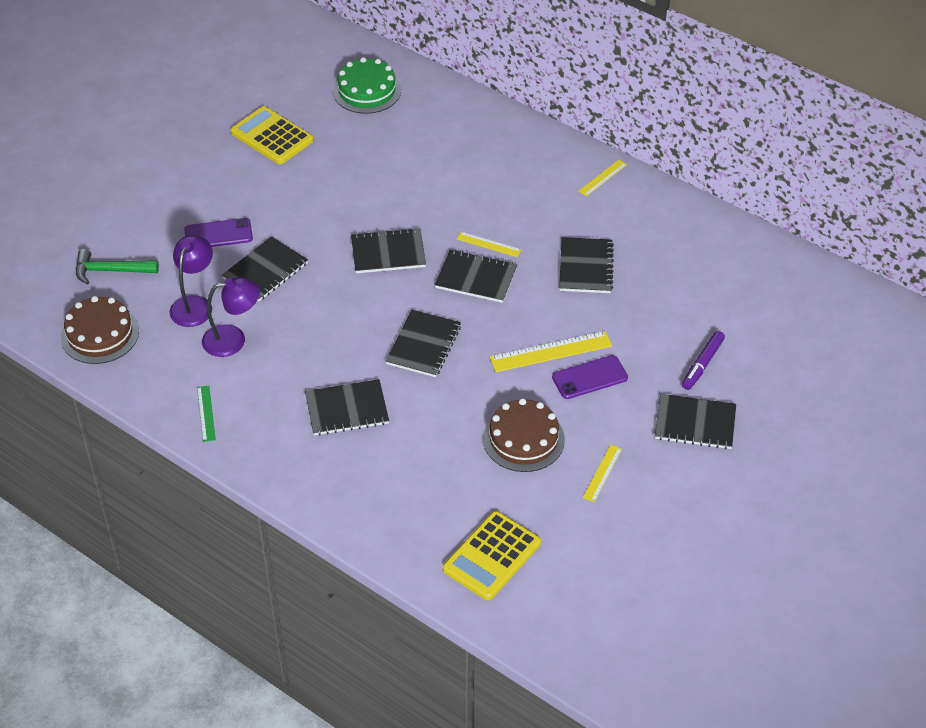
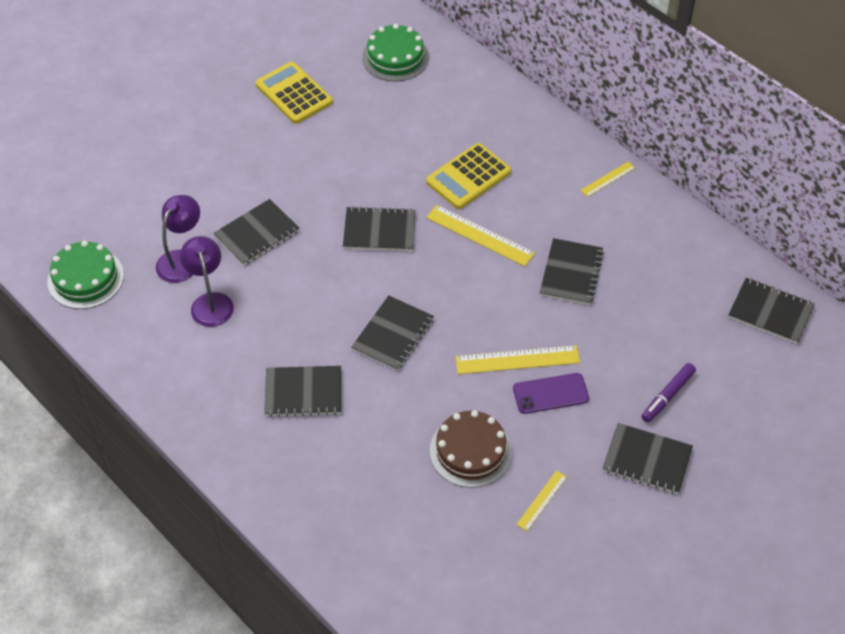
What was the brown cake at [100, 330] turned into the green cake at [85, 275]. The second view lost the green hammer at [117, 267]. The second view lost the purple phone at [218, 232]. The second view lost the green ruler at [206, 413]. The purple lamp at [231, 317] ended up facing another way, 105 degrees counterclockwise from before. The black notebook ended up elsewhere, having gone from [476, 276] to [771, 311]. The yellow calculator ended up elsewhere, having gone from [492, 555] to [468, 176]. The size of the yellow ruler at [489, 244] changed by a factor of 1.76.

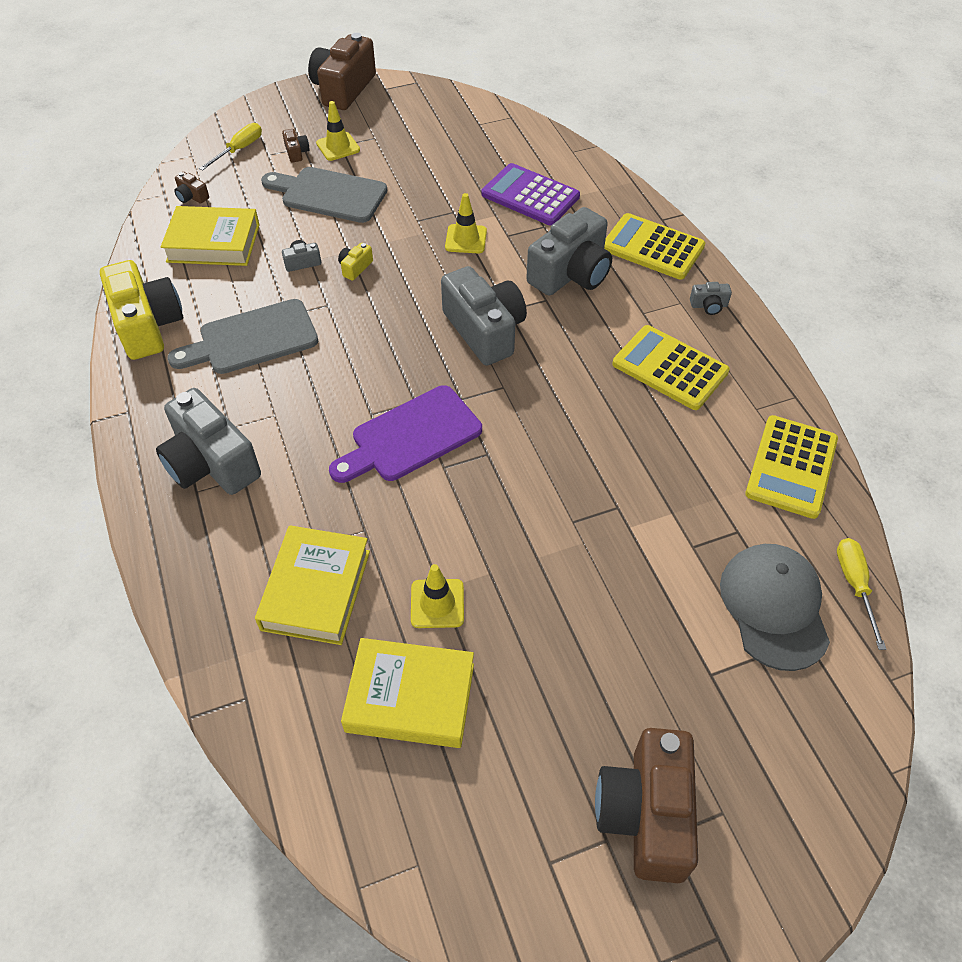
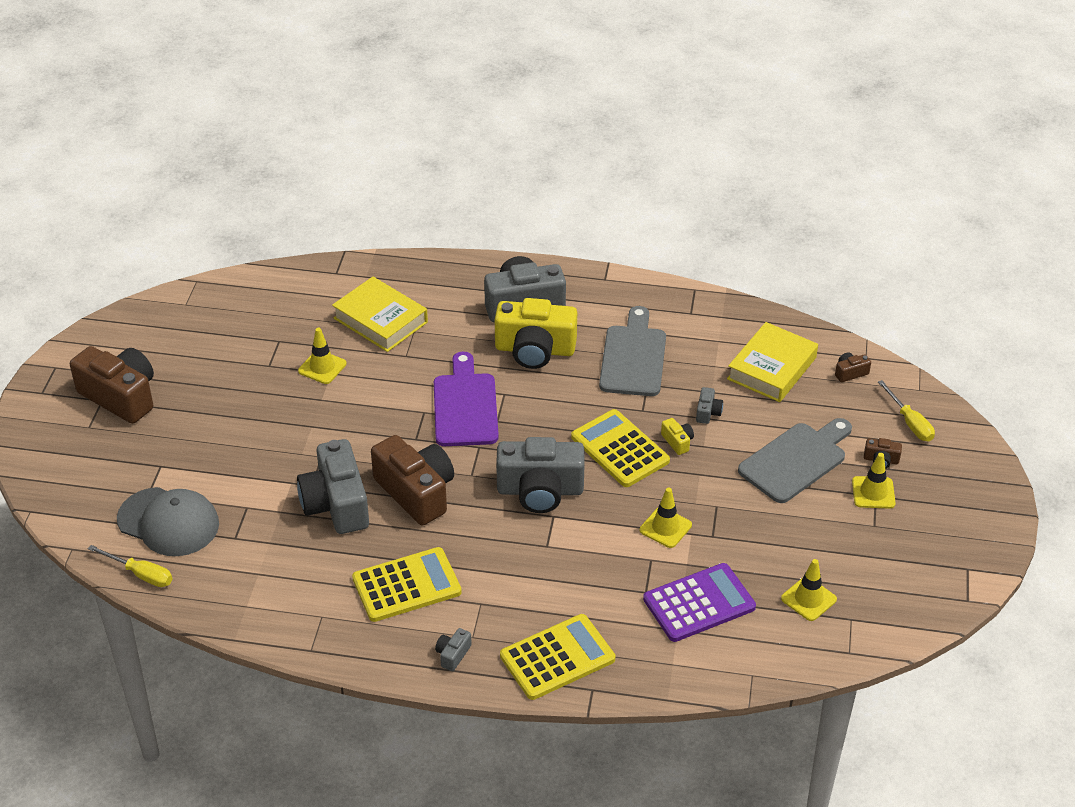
The yellow camera ended up elsewhere, having gone from [141, 310] to [536, 333]. The brown camera ended up elsewhere, having gone from [342, 71] to [412, 480]. The second view lost the yellow book at [407, 693]. The grey camera ended up elsewhere, having gone from [569, 251] to [333, 486]. The yellow calculator ended up elsewhere, having gone from [791, 467] to [620, 448]. The second view gained the yellow traffic cone at [809, 590].

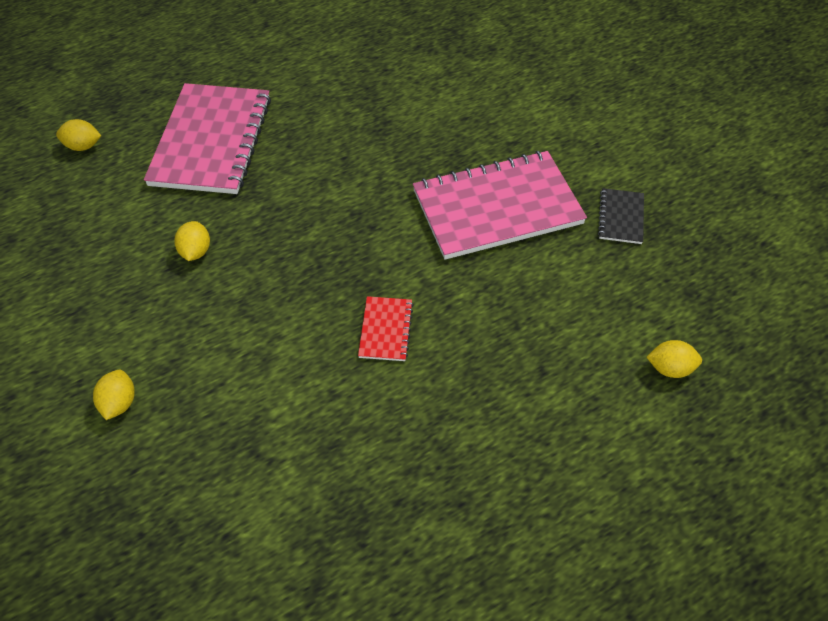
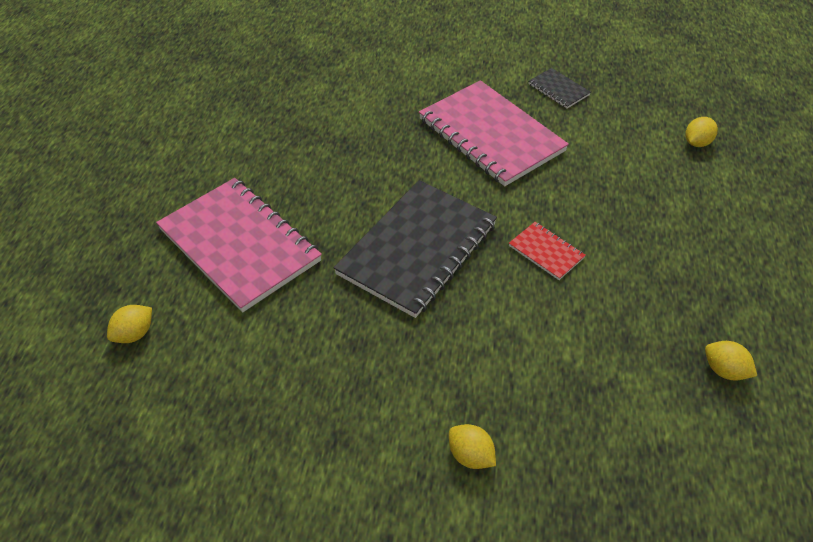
The yellow lemon ended up elsewhere, having gone from [192, 241] to [731, 361]. The pink notebook at [500, 205] ended up facing another way, 60 degrees counterclockwise from before. The second view gained the black notebook at [415, 249].

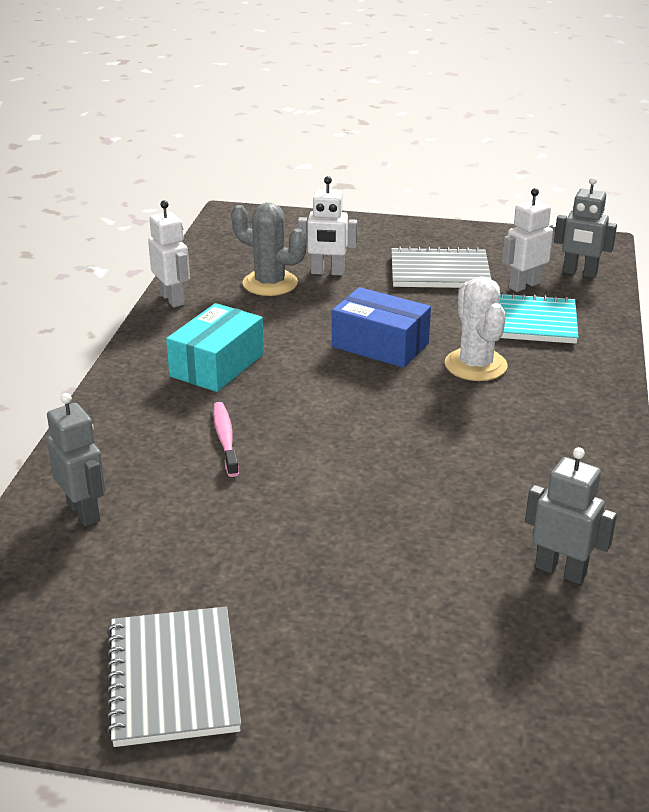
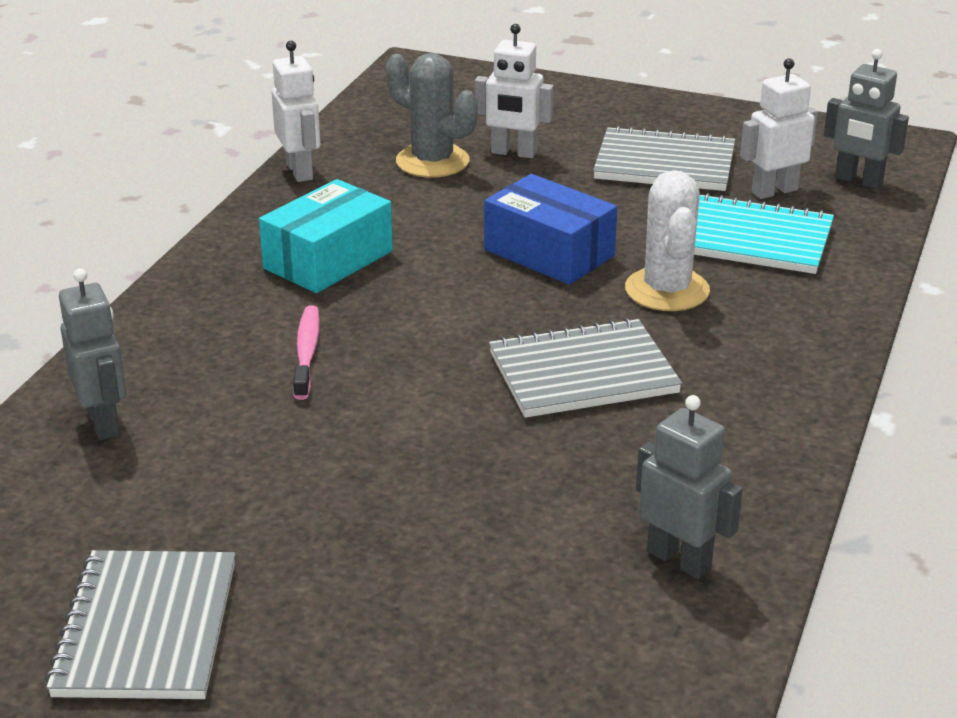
The second view gained the grey notebook at [585, 368].

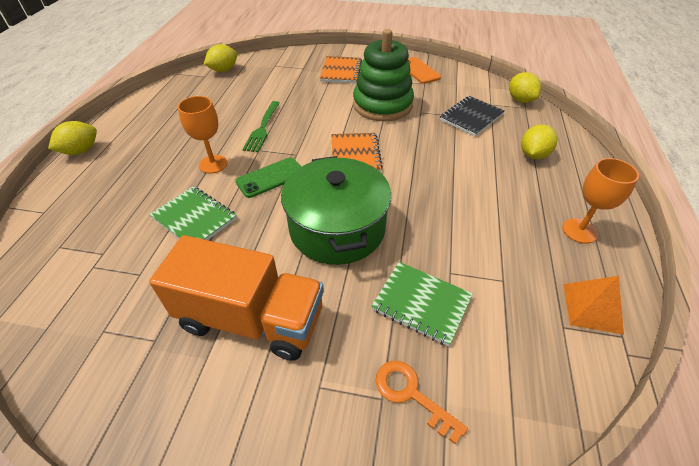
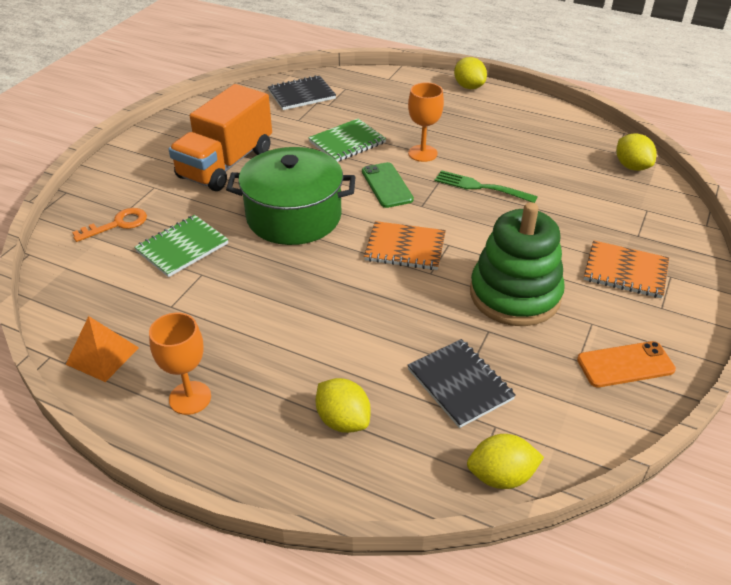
The second view gained the black notebook at [302, 92].

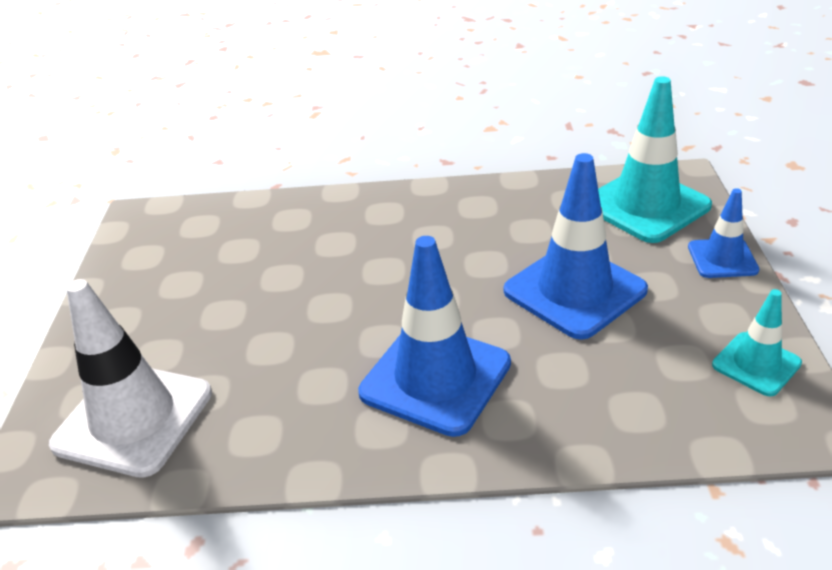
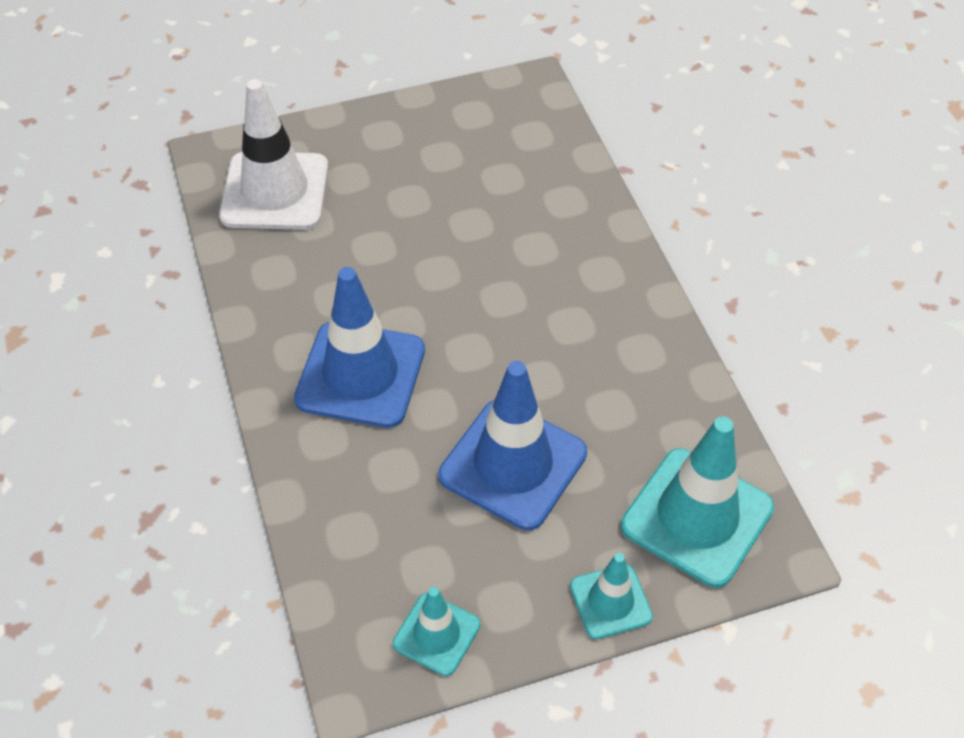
What was the blue traffic cone at [724, 233] turned into the turquoise traffic cone at [611, 596].

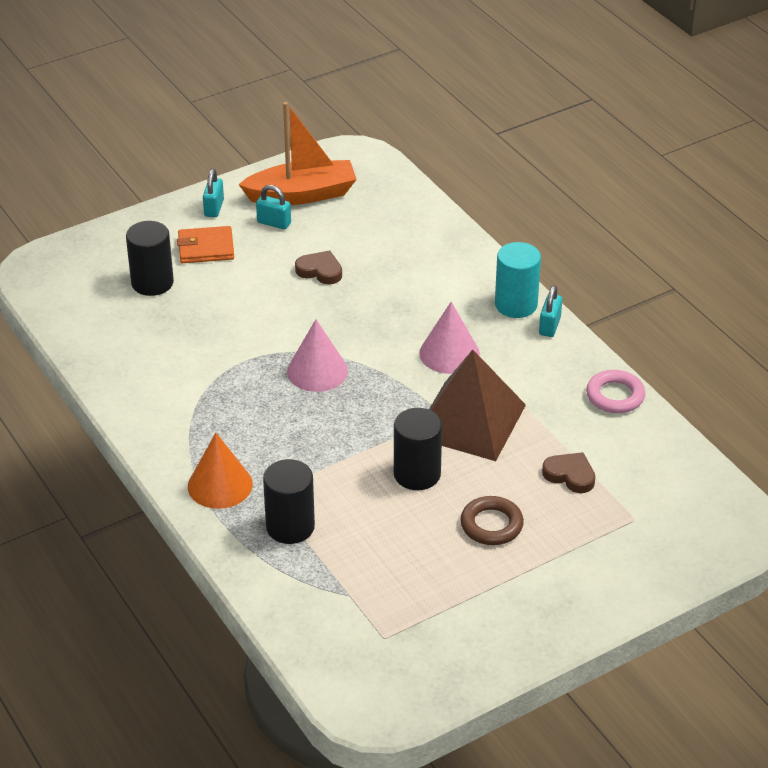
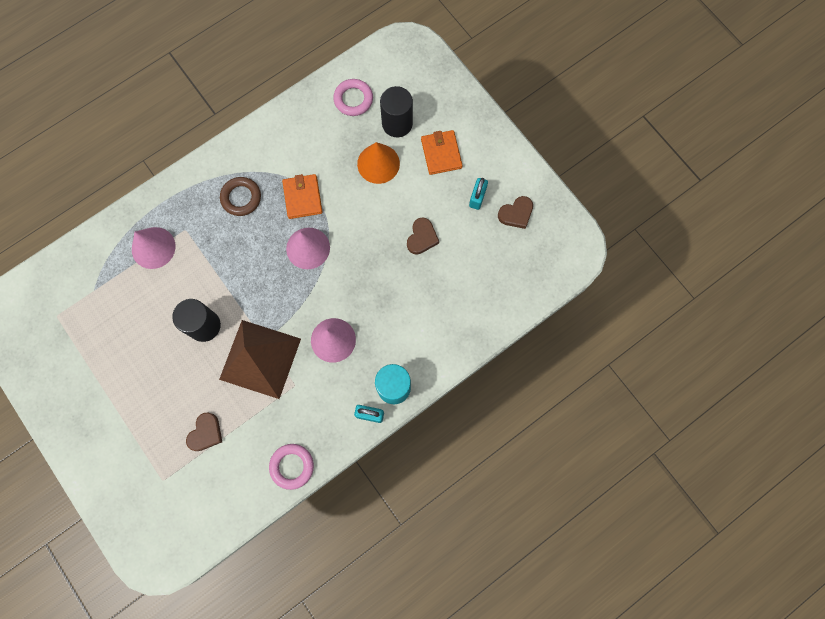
The orange cone ended up elsewhere, having gone from [220, 471] to [378, 163]. The second view lost the turquoise padlock at [213, 193]. Where the orange boat stood at [297, 153], the brown heart came to stand at [515, 212]. Where the black cylinder stood at [289, 501], the pink cone came to stand at [154, 248]. The brown ring ended up elsewhere, having gone from [492, 520] to [240, 196]. The second view gained the orange wallet at [302, 196]. The second view gained the pink ring at [353, 97].

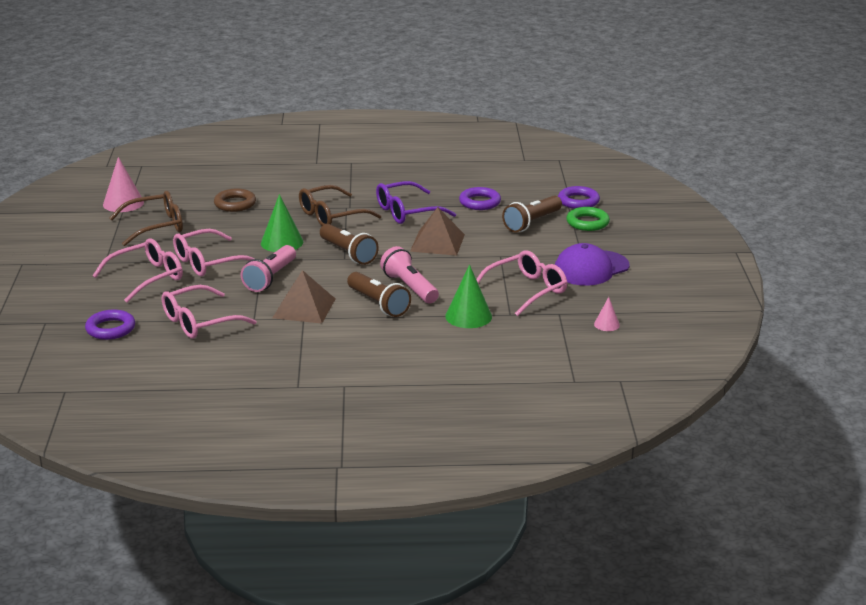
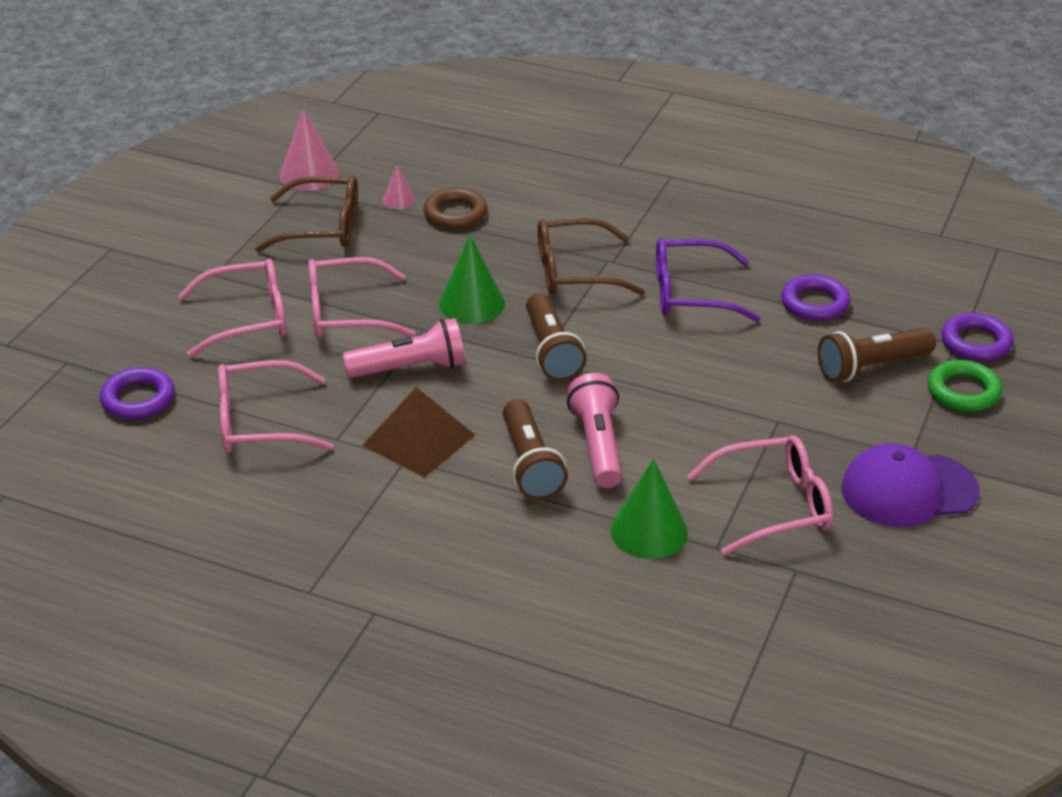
The pink flashlight at [268, 268] ended up facing another way, 150 degrees counterclockwise from before. The second view lost the brown pyramid at [437, 231]. The pink cone ended up elsewhere, having gone from [607, 314] to [399, 187].

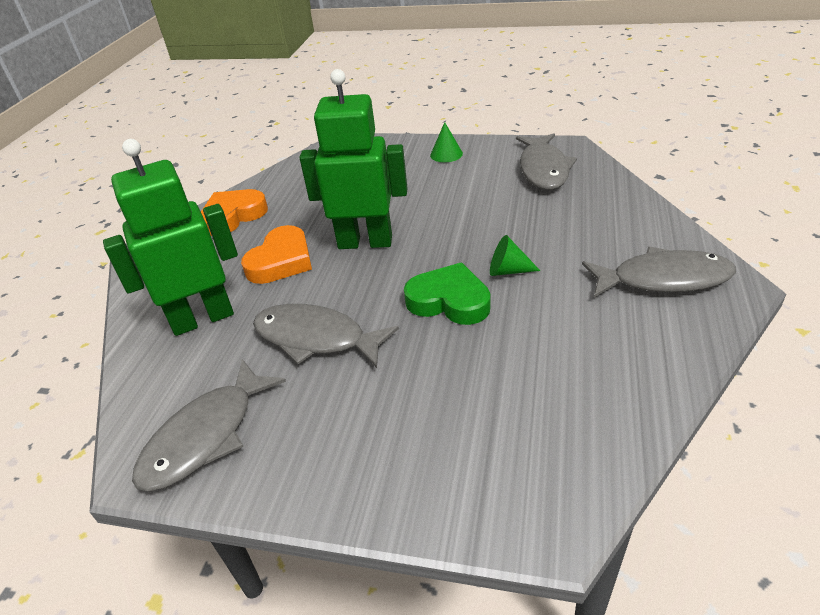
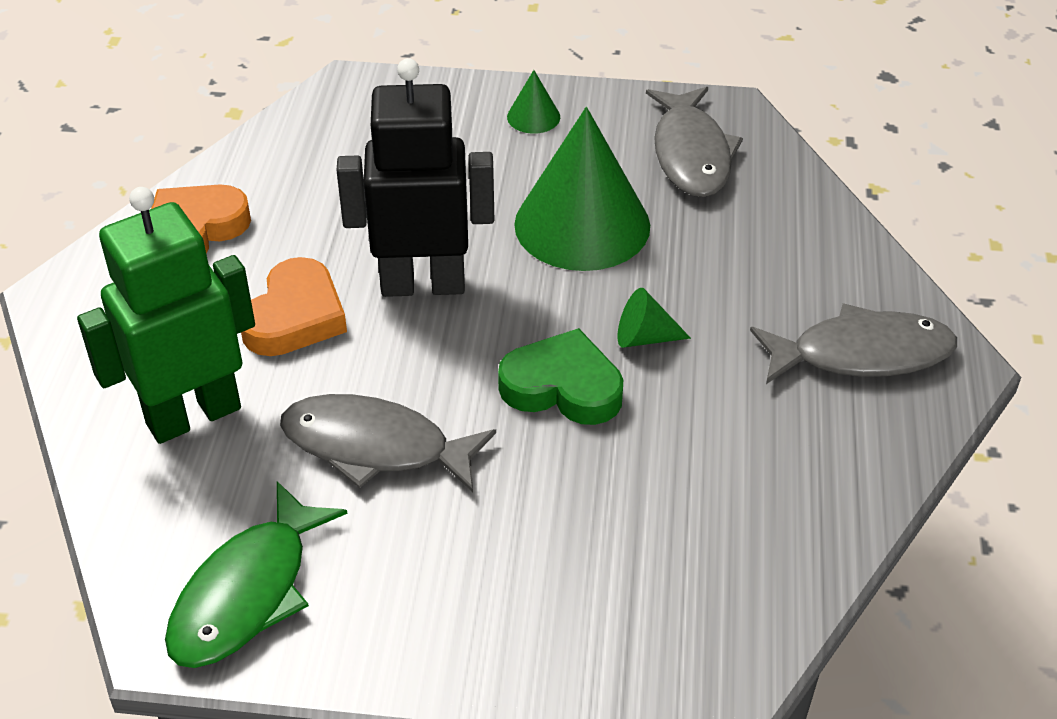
What was the grey fish at [209, 425] turned into the green fish at [256, 574]. What was the green robot at [353, 159] turned into the black robot at [415, 177]. The second view gained the green cone at [582, 189].

